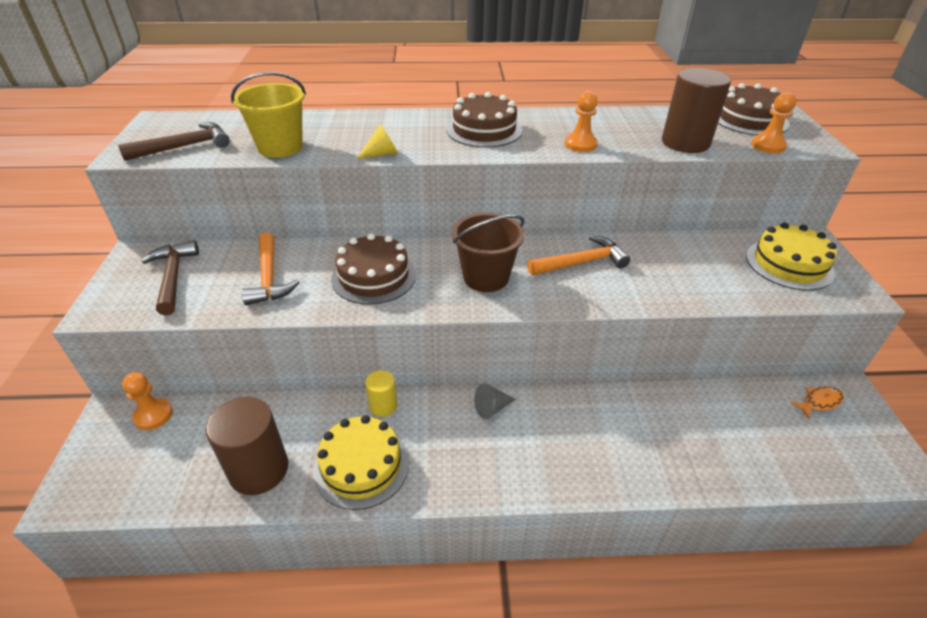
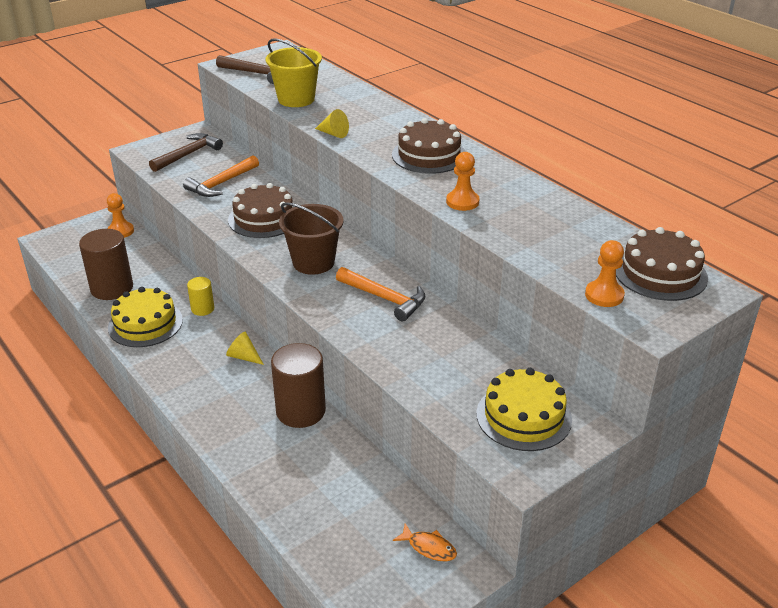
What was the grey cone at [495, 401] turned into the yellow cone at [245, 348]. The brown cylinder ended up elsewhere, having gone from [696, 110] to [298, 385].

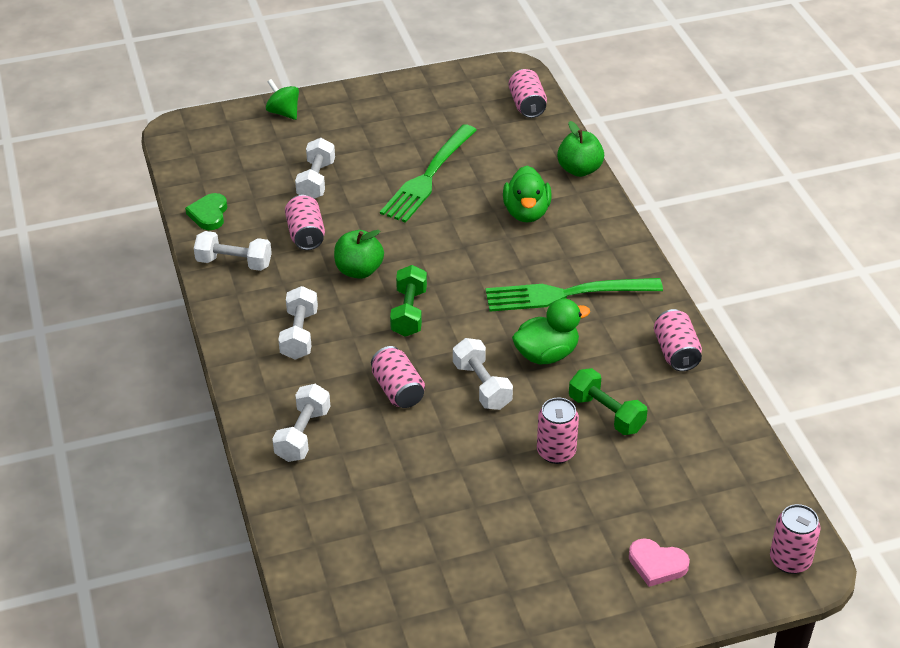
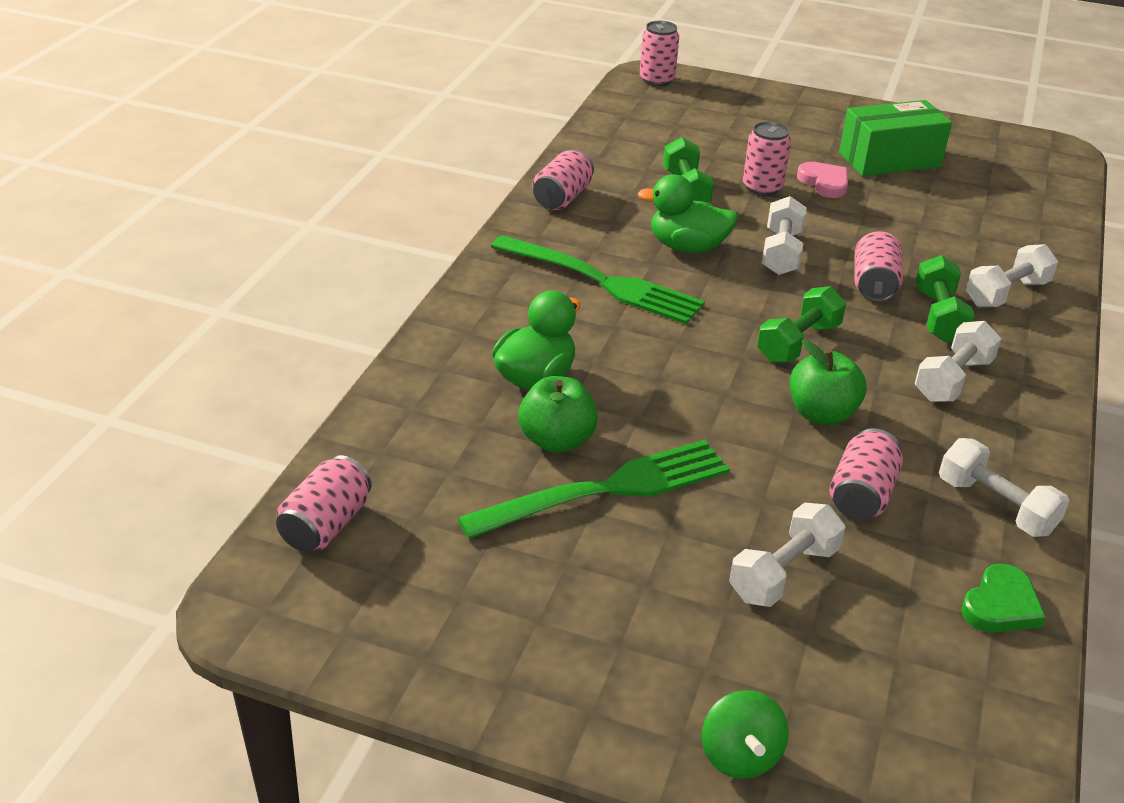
The green apple ended up elsewhere, having gone from [580, 149] to [558, 414]. The pink heart ended up elsewhere, having gone from [659, 562] to [822, 180]. The second view gained the green box at [895, 138]. The second view gained the green dumbbell at [945, 299].

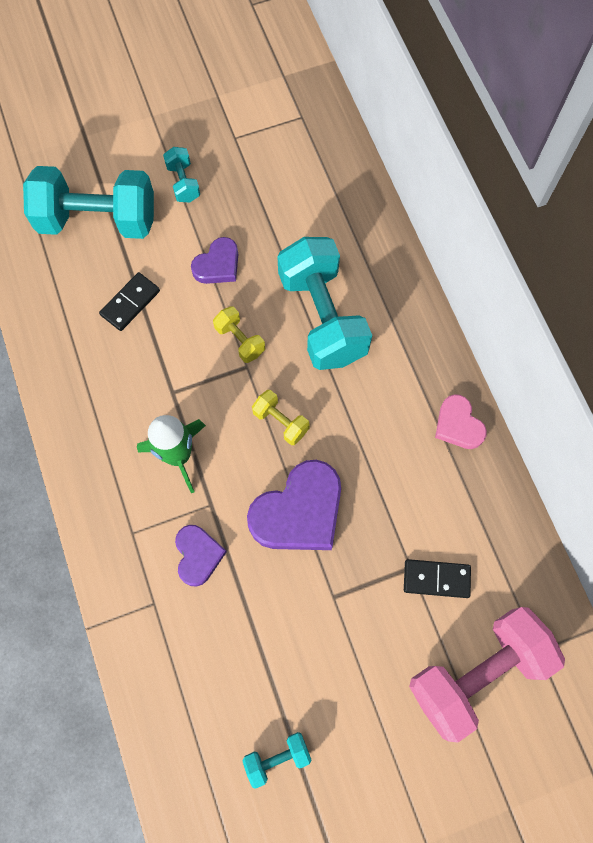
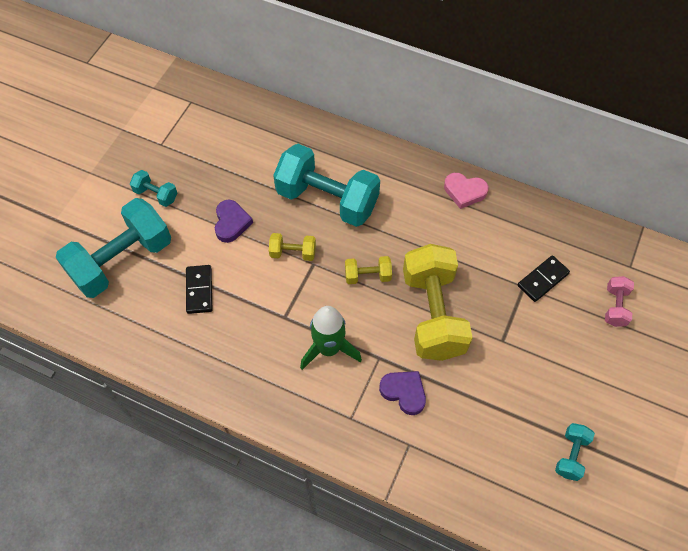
Where the purple heart stood at [294, 505], the yellow dumbbell came to stand at [438, 302]. The size of the pink dumbbell at [487, 675] changed by a factor of 0.45.

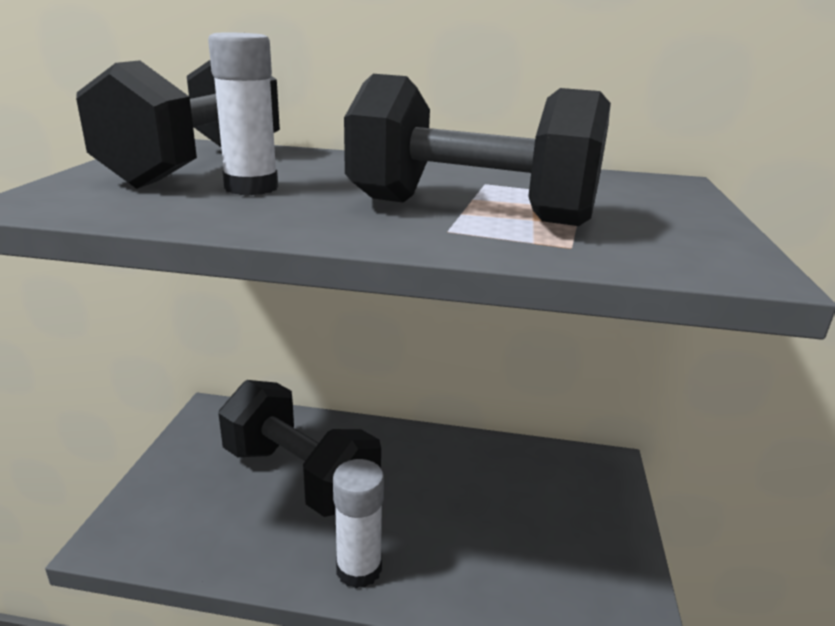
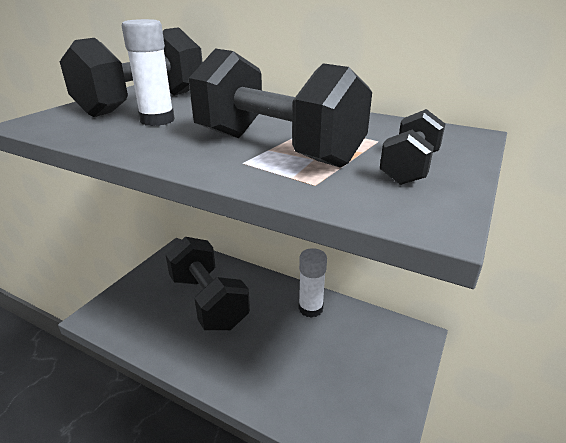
The white glue stick ended up elsewhere, having gone from [358, 523] to [313, 283]. The second view gained the black dumbbell at [412, 147].

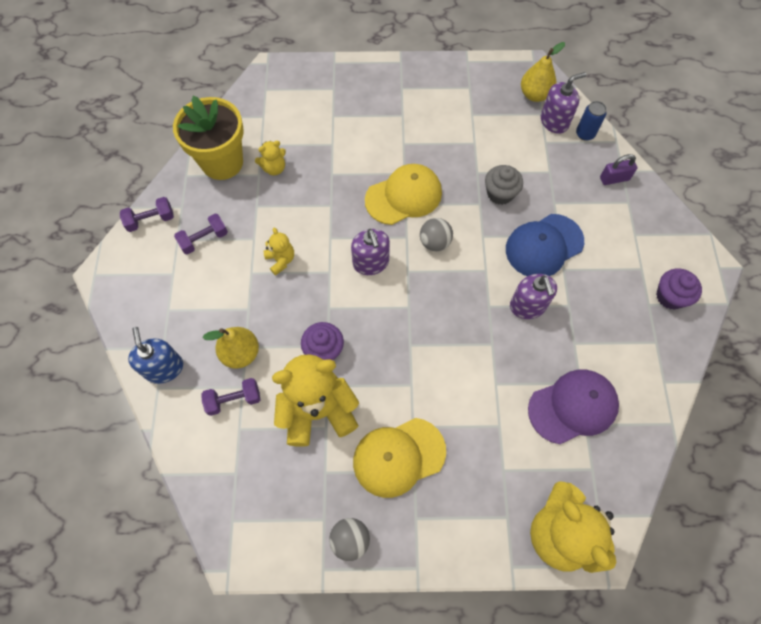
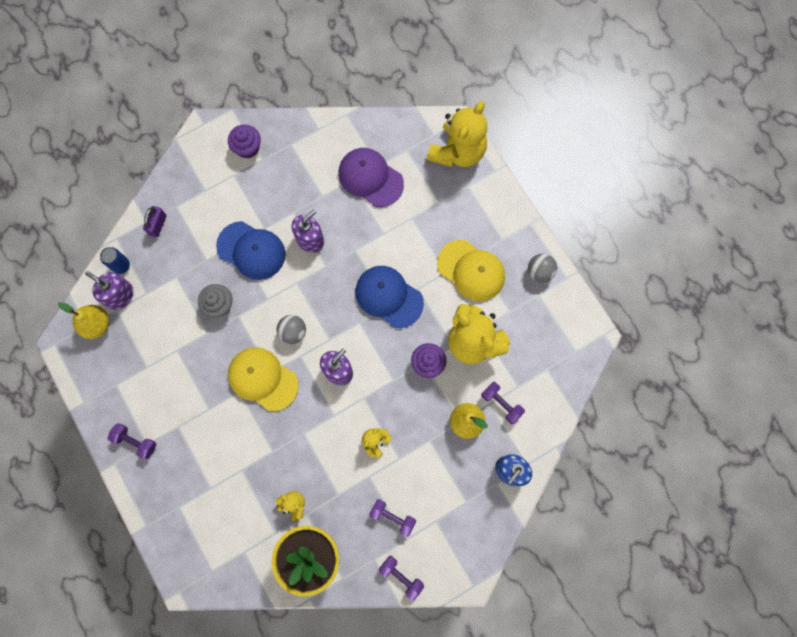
The purple padlock at [618, 169] ended up facing another way, 60 degrees clockwise from before. The second view gained the purple dumbbell at [132, 441]. The second view gained the blue cap at [389, 297].

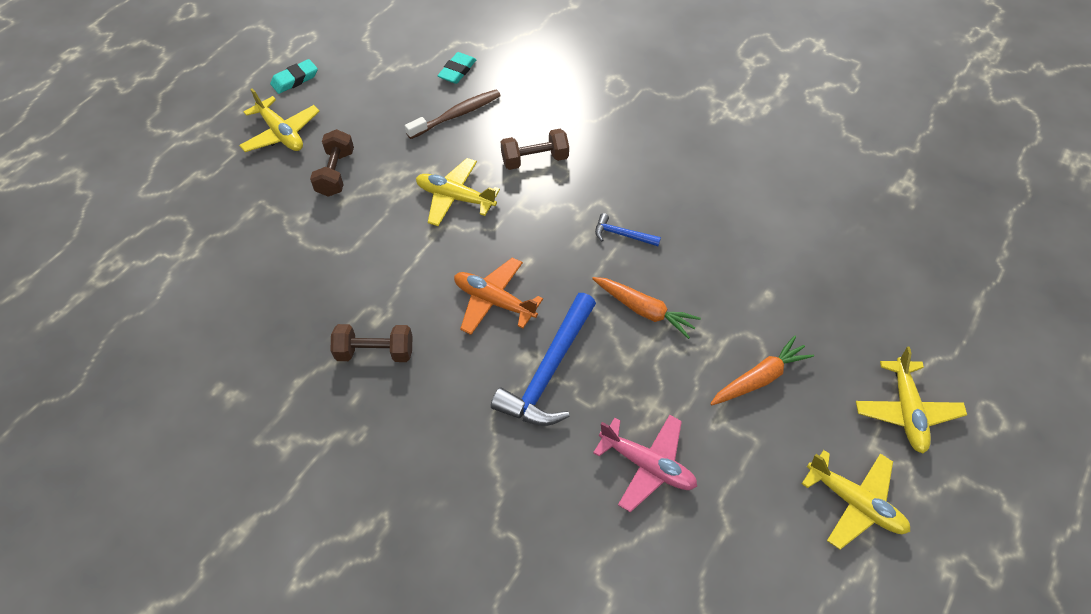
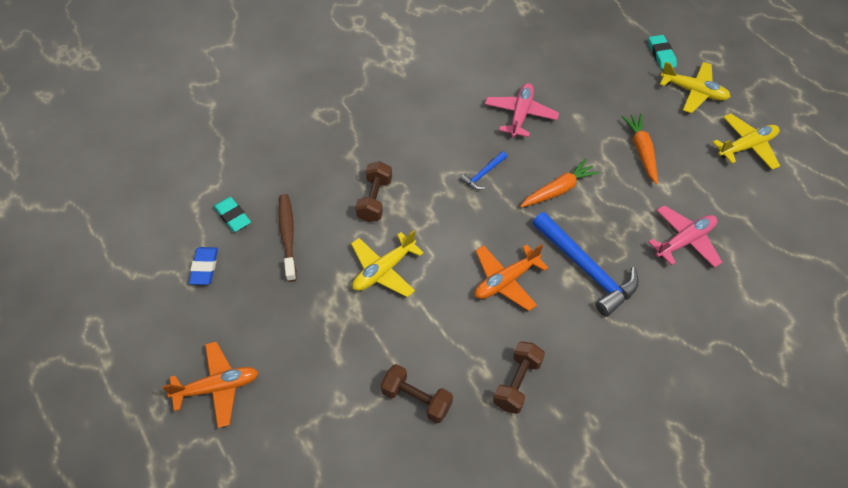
What was the yellow plane at [279, 120] turned into the orange plane at [210, 385]. The turquoise eraser ended up elsewhere, having gone from [294, 76] to [663, 52]. The brown dumbbell ended up elsewhere, having gone from [332, 163] to [417, 393]. The second view gained the blue eraser at [203, 266]. The second view gained the pink plane at [522, 110].

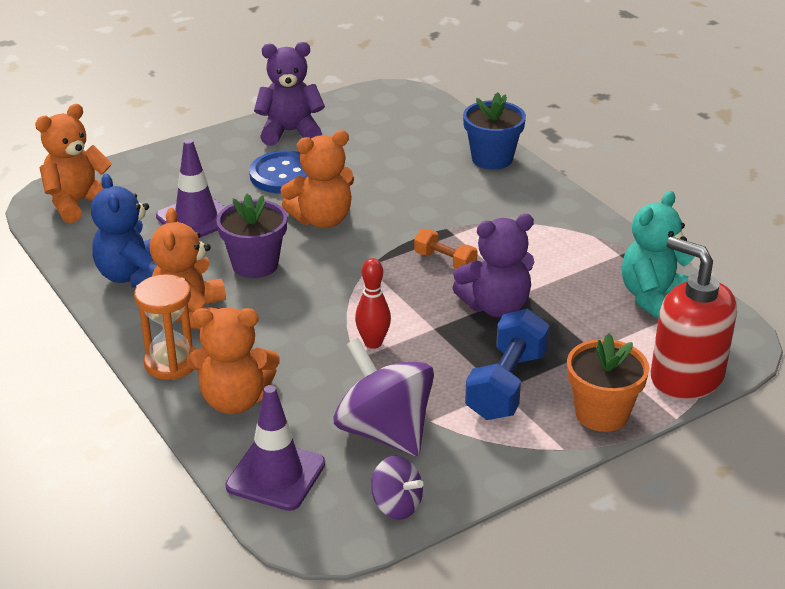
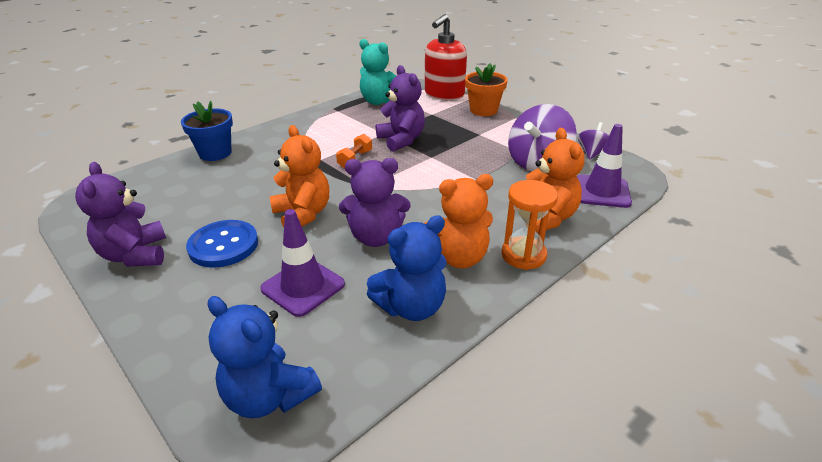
What was the orange teddy bear at [73, 163] turned into the blue teddy bear at [265, 357]. Where the purple flower pot stood at [252, 236], the purple teddy bear came to stand at [375, 202]. The second view lost the red bowling pin at [373, 303]. The second view lost the blue dumbbell at [507, 364].

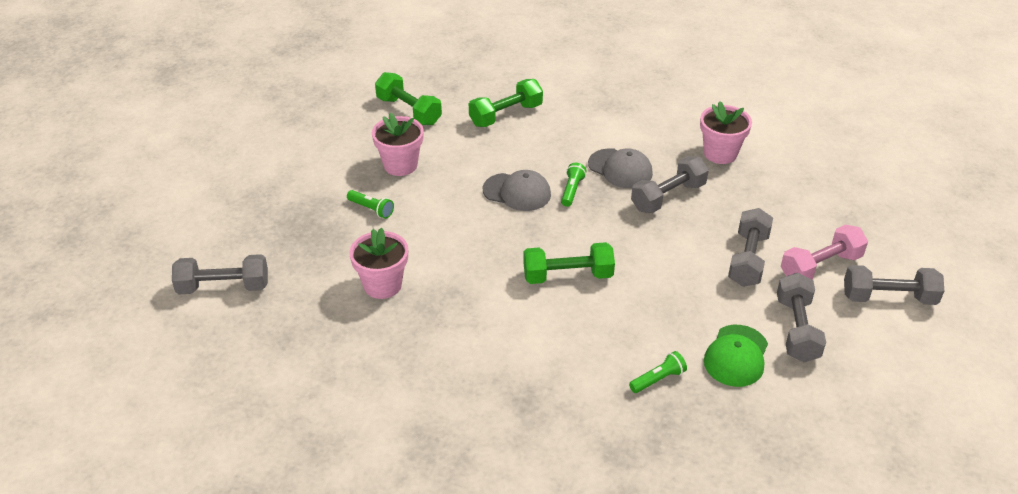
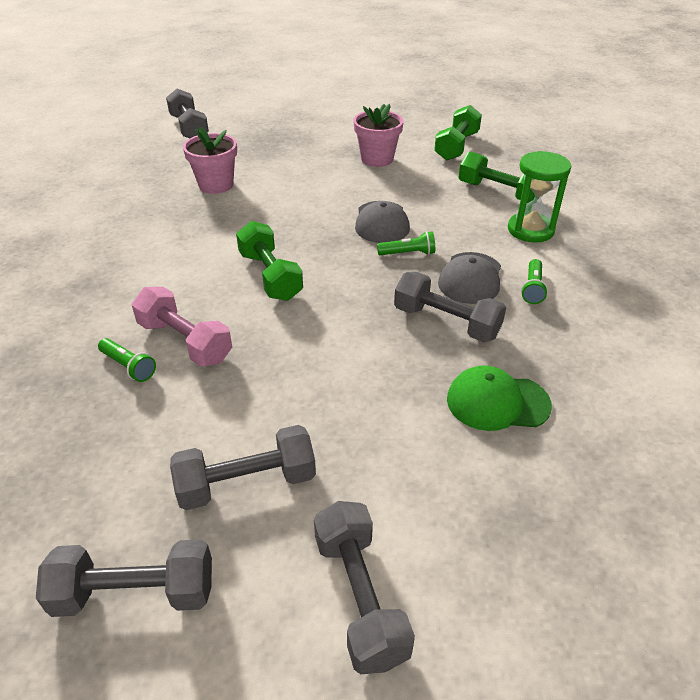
The green flashlight ended up elsewhere, having gone from [370, 204] to [534, 281]. The second view lost the pink flower pot at [726, 132]. The green cap ended up elsewhere, having gone from [736, 356] to [499, 398]. The grey dumbbell ended up elsewhere, having gone from [750, 247] to [124, 578]. The pink dumbbell ended up elsewhere, having gone from [824, 252] to [182, 327]. The second view gained the green hourglass at [539, 197].

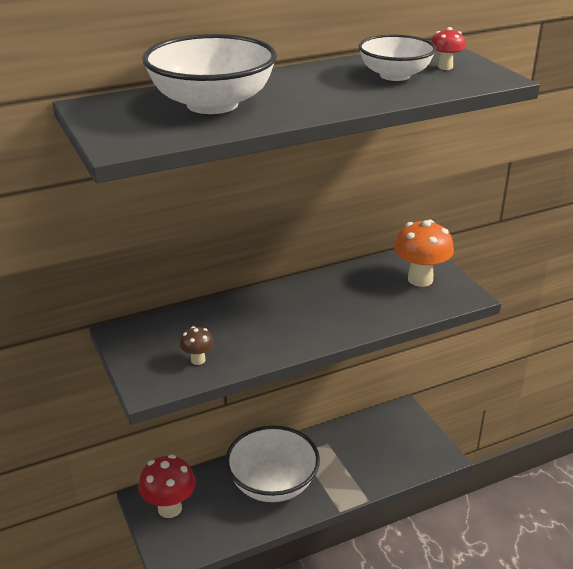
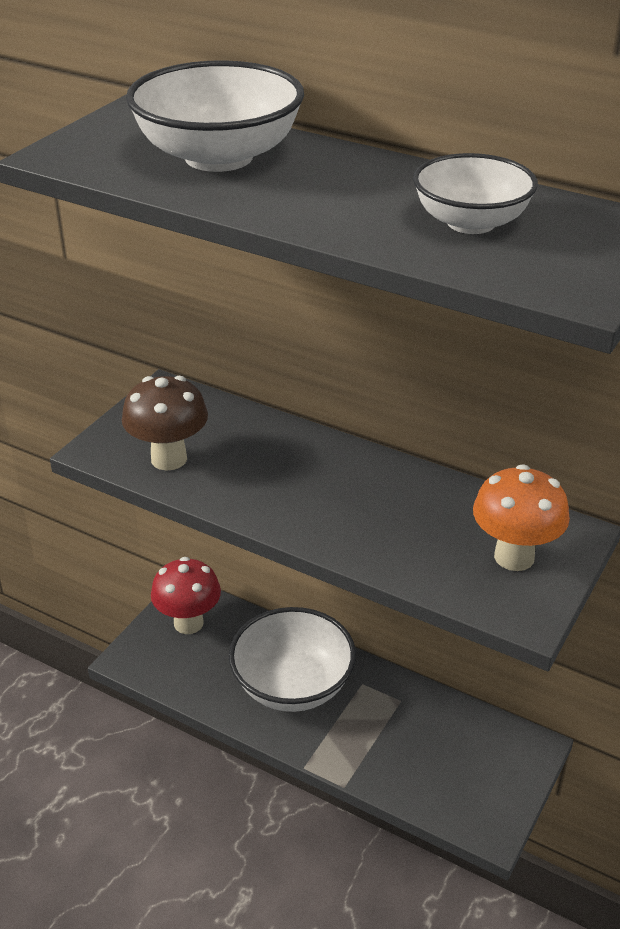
The size of the brown mushroom at [197, 345] changed by a factor of 1.97. The second view lost the red mushroom at [448, 48].

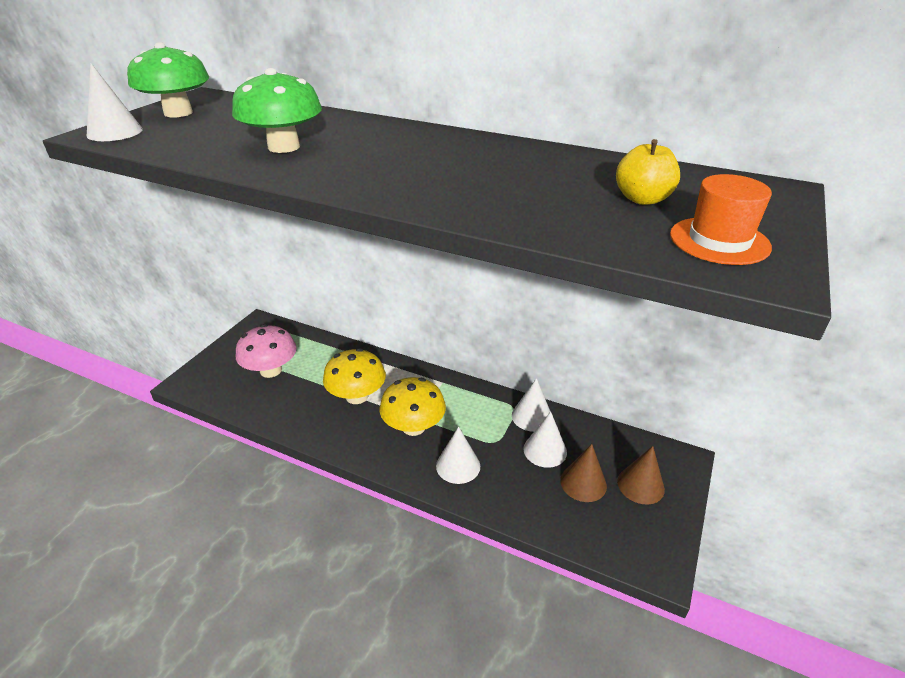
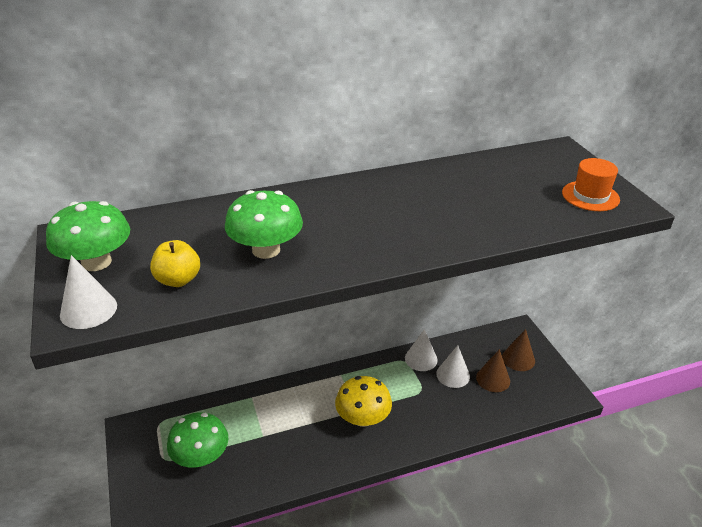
What was the pink mushroom at [266, 351] turned into the green mushroom at [197, 439]. The second view lost the yellow mushroom at [354, 376]. The second view lost the white cone at [458, 455]. The yellow apple ended up elsewhere, having gone from [648, 172] to [175, 263].

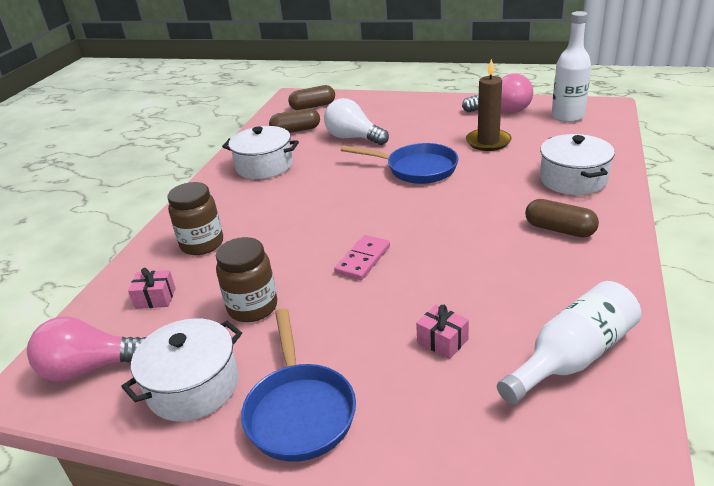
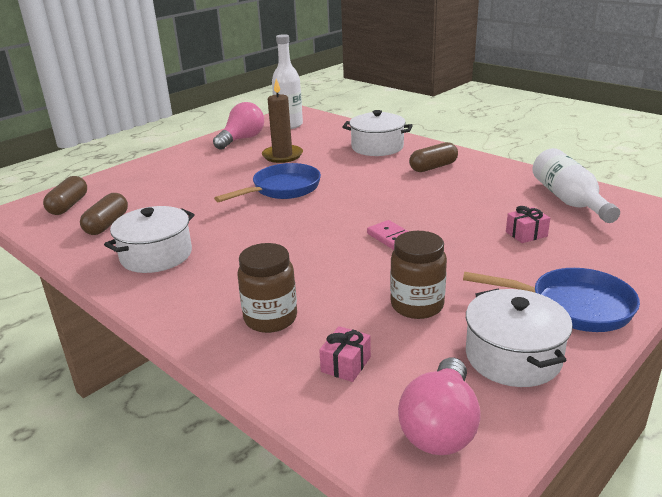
The second view lost the white light bulb at [356, 121].

